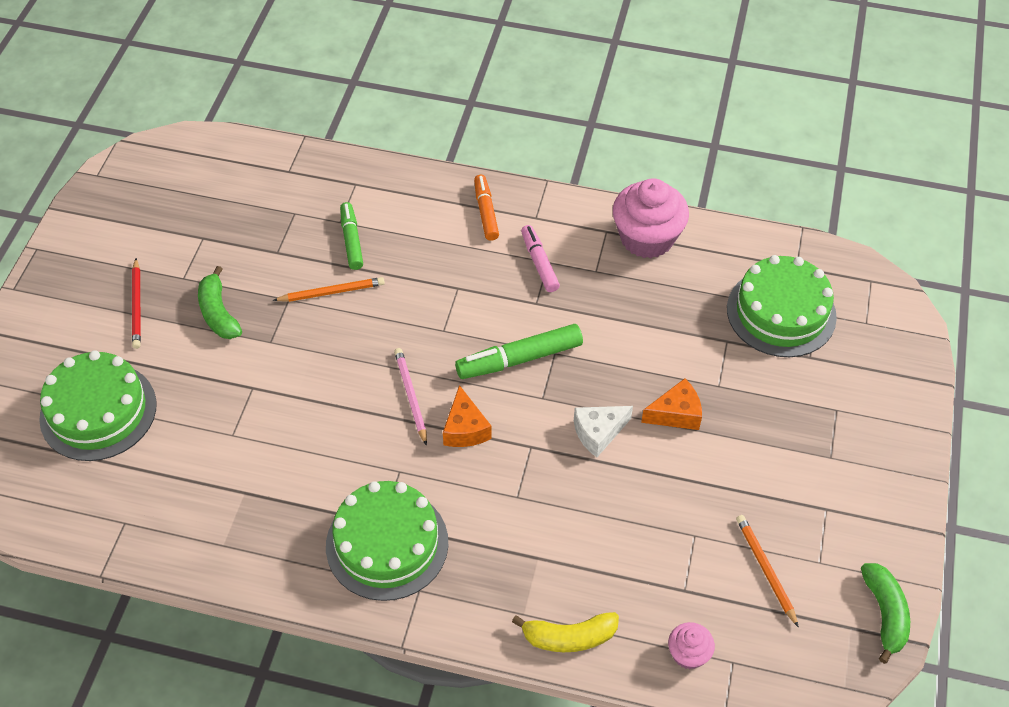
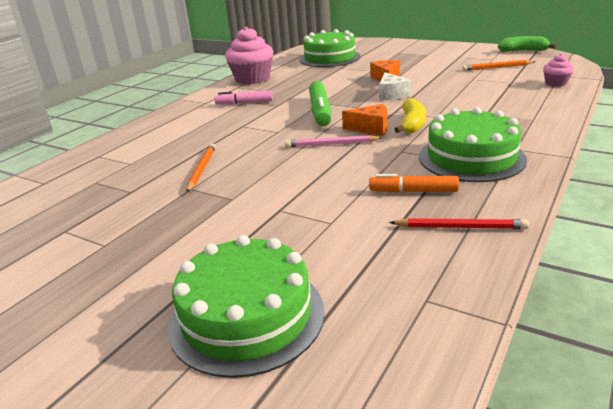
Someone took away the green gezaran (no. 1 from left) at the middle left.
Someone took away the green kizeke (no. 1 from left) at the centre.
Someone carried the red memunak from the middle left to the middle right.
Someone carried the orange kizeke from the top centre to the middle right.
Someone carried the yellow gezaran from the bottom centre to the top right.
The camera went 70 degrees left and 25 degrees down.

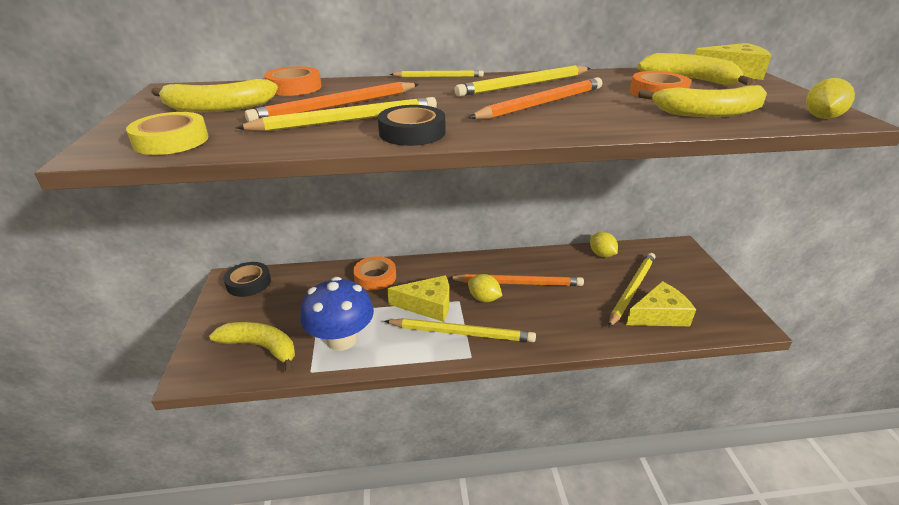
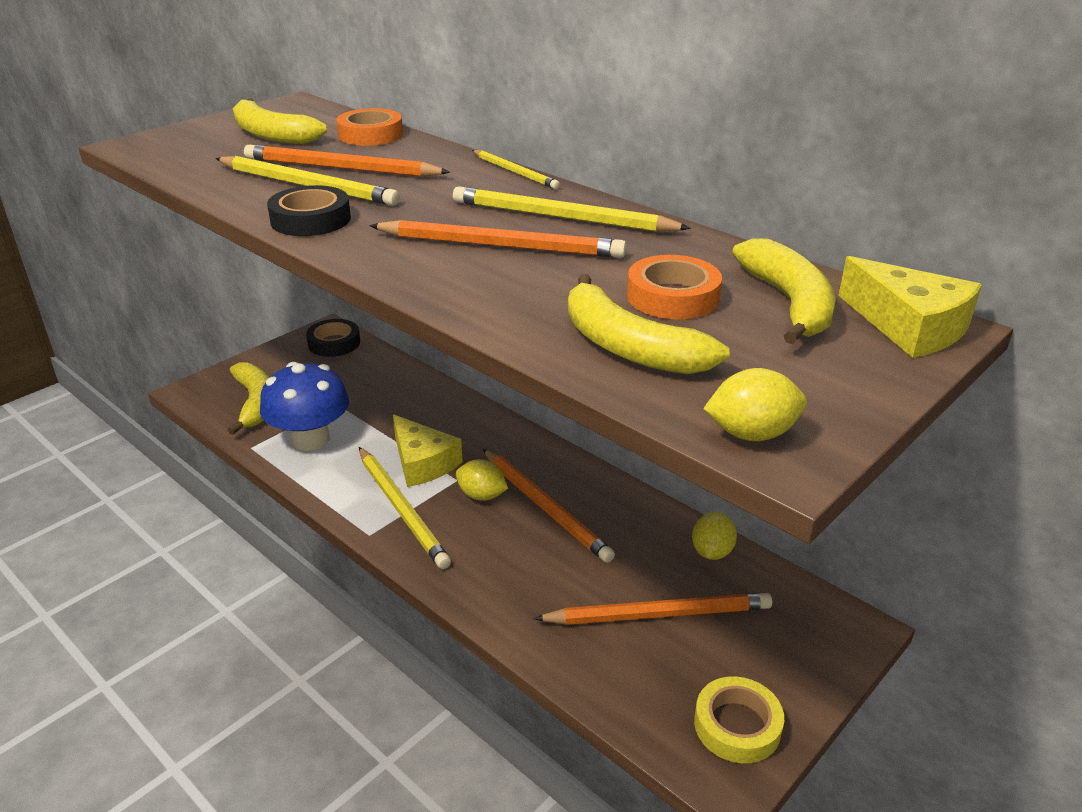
Someone took away the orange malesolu (no. 2 from left) at the centre.
Someone took away the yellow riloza (no. 2 from left) at the middle right.
Someone carried the yellow malesolu from the top left to the bottom right.
Someone repainted the yellow memunak (no. 5 from left) at the middle right, which became the orange memunak (no. 4 from left) at the bottom centre.
Someone rotated the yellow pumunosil (no. 1 from left) at the centre by 60 degrees counterclockwise.
The camera went 50 degrees right and 0 degrees up.

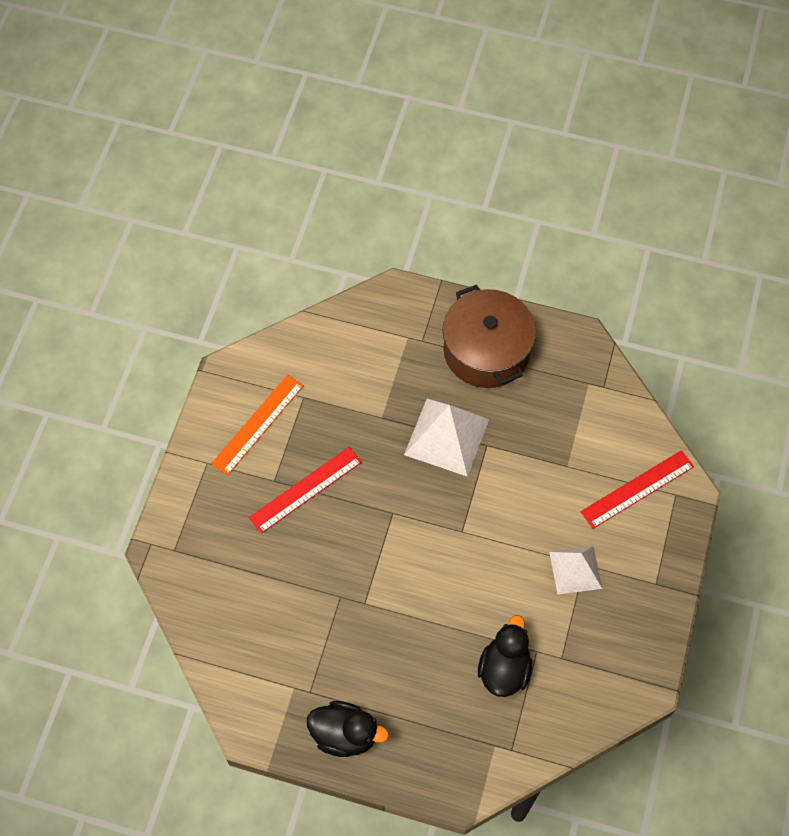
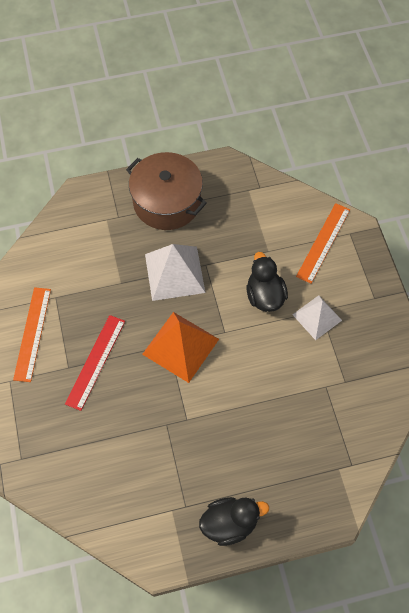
Someone put down the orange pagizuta at the centre.
Someone carried the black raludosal (no. 2 from left) from the bottom centre to the centre.
Someone repainted the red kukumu (no. 2 from left) at the middle right, which became the orange kukumu (no. 2 from left) at the middle right.
The camera went 30 degrees left and 0 degrees up.

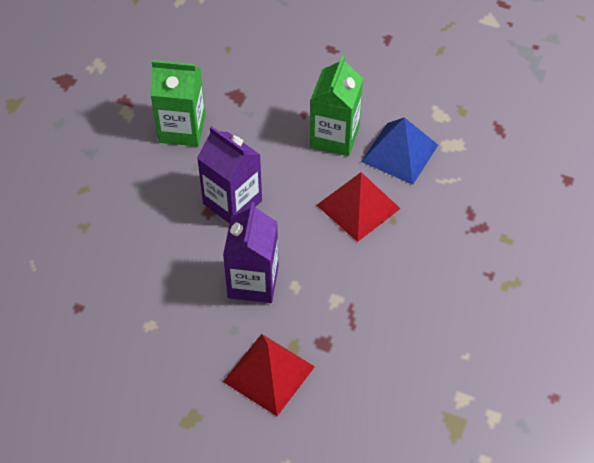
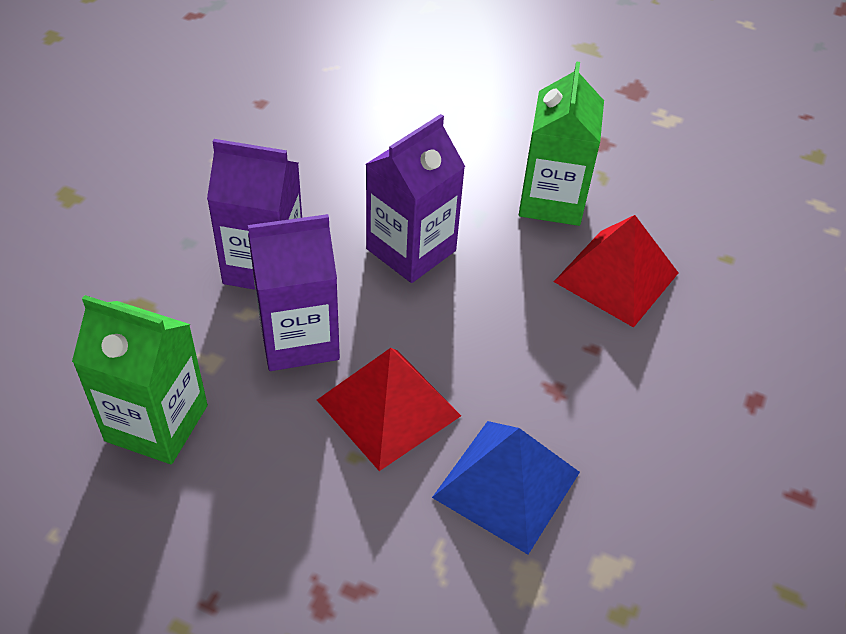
Someone put down the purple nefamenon (no. 2 from left) at the centre.
Someone carried the red pagizuta (no. 1 from left in the first image) from the bottom centre to the middle right.
Someone carried the green nefamenon (no. 2 from left in the first image) from the top centre to the middle left.
The camera went 90 degrees right and 5 degrees down.

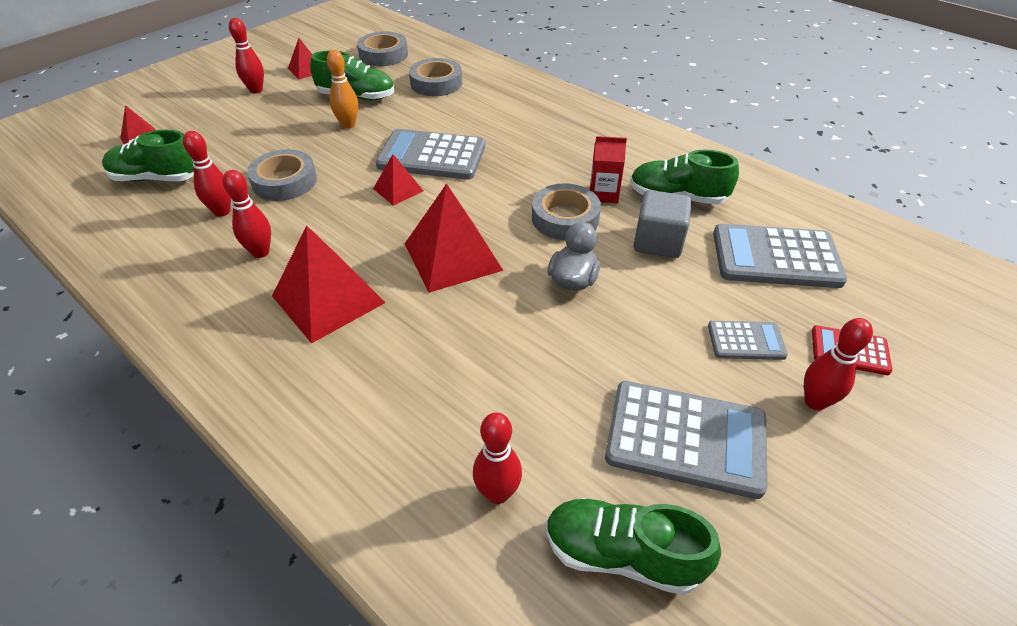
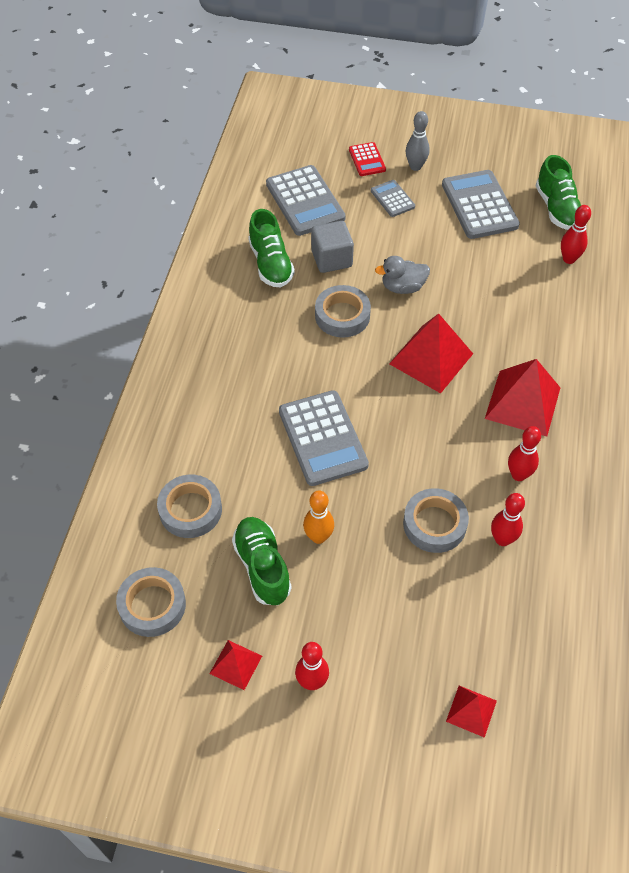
Someone took away the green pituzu (no. 1 from left) at the top left.
Someone took away the red pagizuta (no. 4 from left) at the top centre.
Someone took away the red nefamenon at the top centre.
Someone repainted the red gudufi (no. 5 from left) at the middle right, which became the grey gudufi at the top centre.
The camera went 120 degrees left and 10 degrees up.

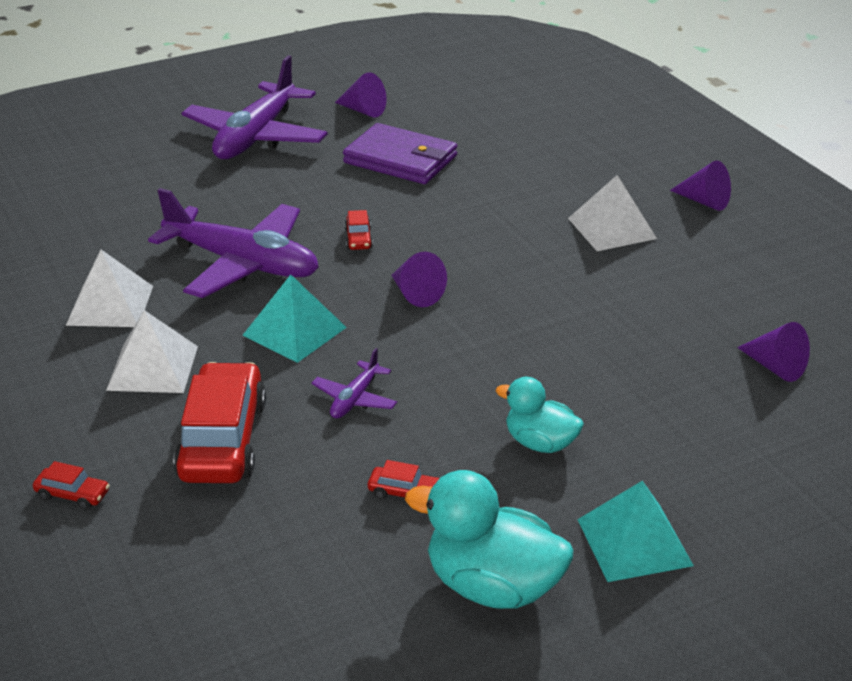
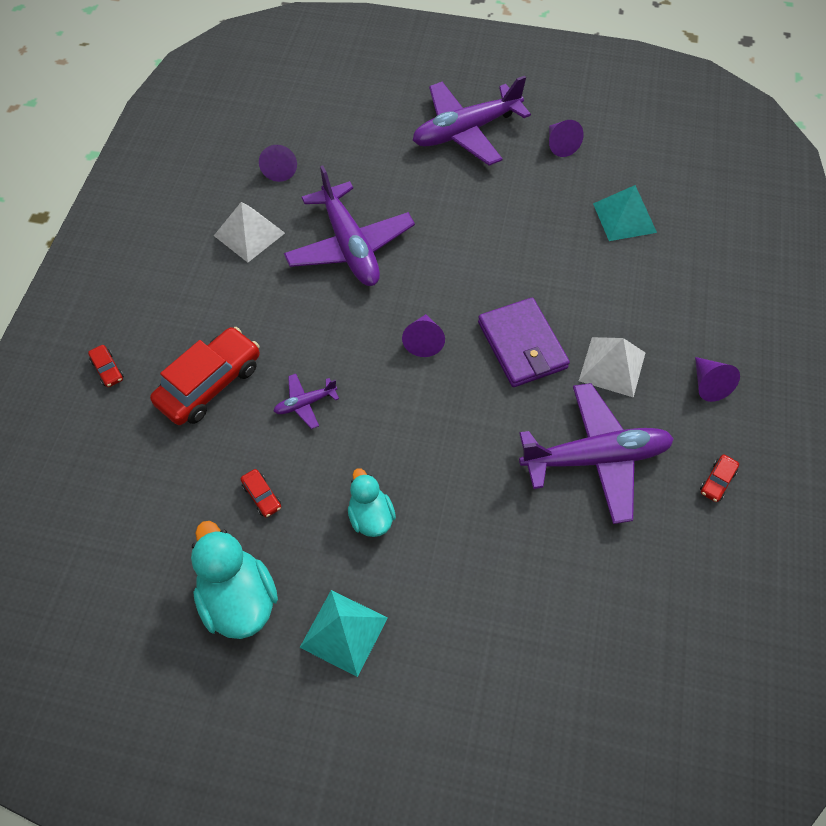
Someone took away the white pagizuta (no. 2 from left) at the middle left.
Someone put down the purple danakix (no. 4 from left) at the middle right.
Someone carried the turquoise pagizuta (no. 1 from left in the first image) from the centre to the top right.
Someone carried the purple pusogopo from the top centre to the centre.
Someone carried the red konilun (no. 3 from left in the first image) from the centre to the middle right.
Someone carried the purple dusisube (no. 4 from left in the first image) from the middle right to the top centre.
The camera went 40 degrees right and 25 degrees up.

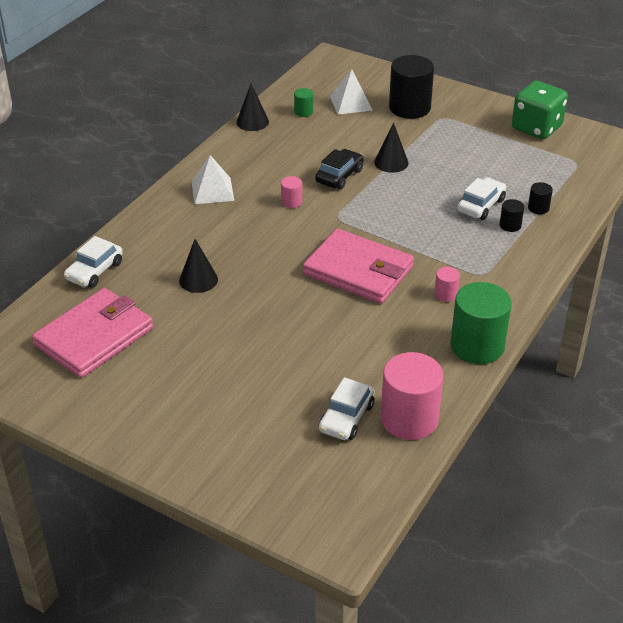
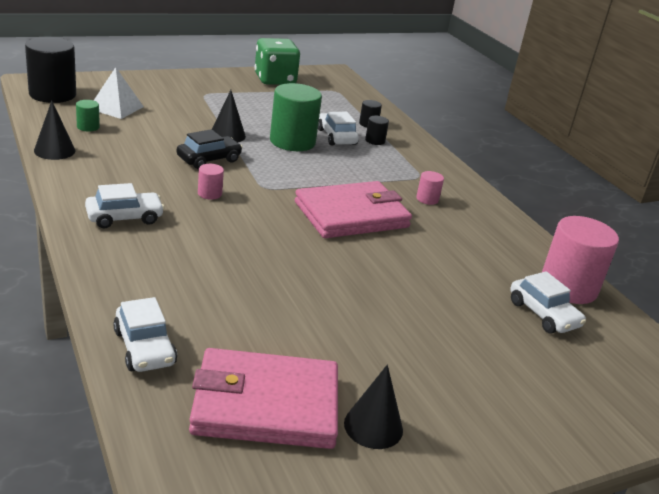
Someone carried the black dusisube (no. 1 from left in the first image) from the middle left to the bottom centre.
Someone carried the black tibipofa (no. 1 from left) from the top centre to the top left.
Someone carried the green tibipofa (no. 2 from left) from the middle right to the top centre.
Someone swapped the white pagizuta (no. 1 from left) at the top centre for the white konilun (no. 1 from left) at the middle left.
Someone rotated the pink pusogopo (no. 1 from left) at the middle left by 75 degrees counterclockwise.
Someone rotated the black konilun at the top centre by 75 degrees clockwise.
The camera went 60 degrees left and 10 degrees down.

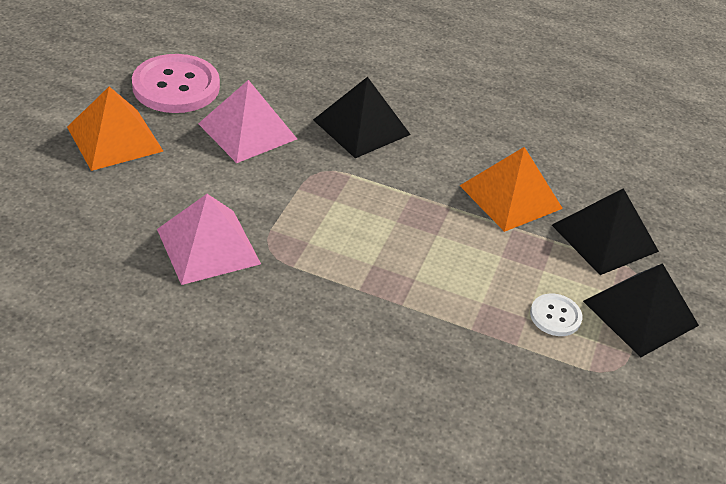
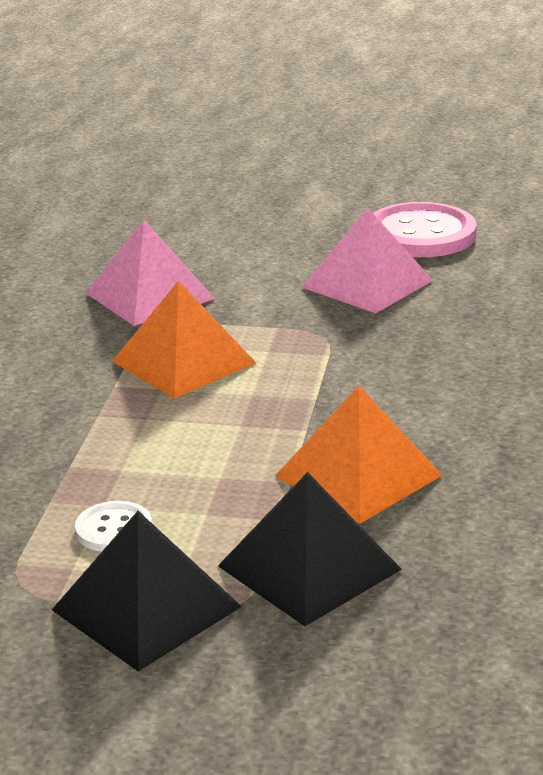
Someone took away the black pagizuta (no. 1 from left) at the top centre.
Someone carried the orange pagizuta (no. 1 from left) from the top left to the centre.
The camera went 85 degrees right and 15 degrees down.

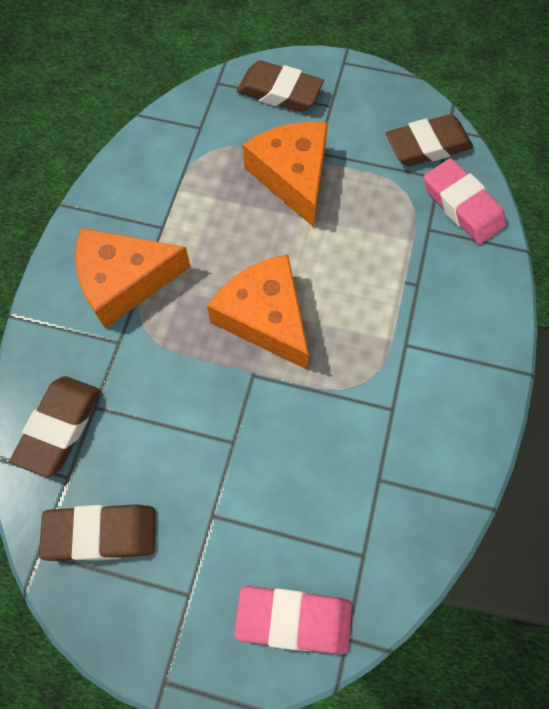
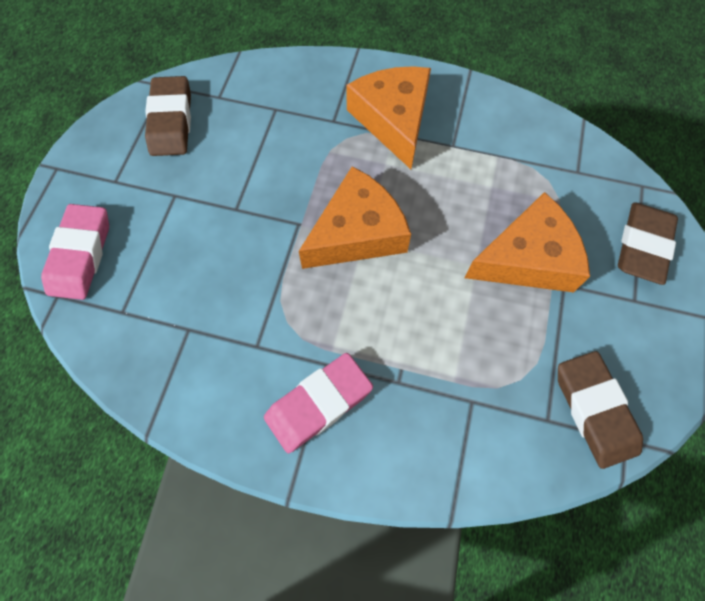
Someone took away the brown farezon (no. 1 from left) at the middle left.
Someone carried the pink farezon (no. 2 from left) from the top right to the bottom centre.
The camera went 90 degrees right and 0 degrees up.

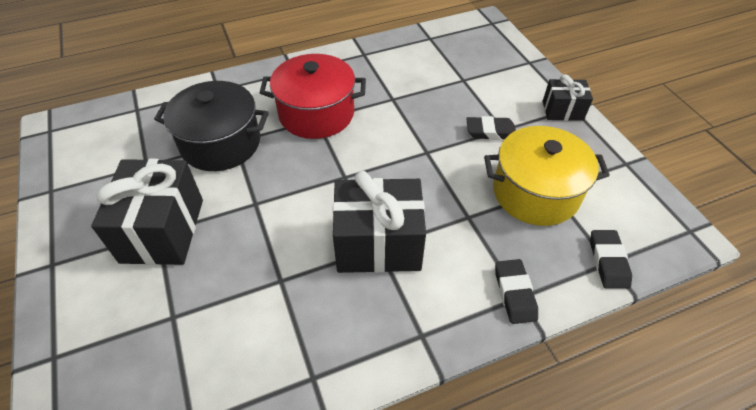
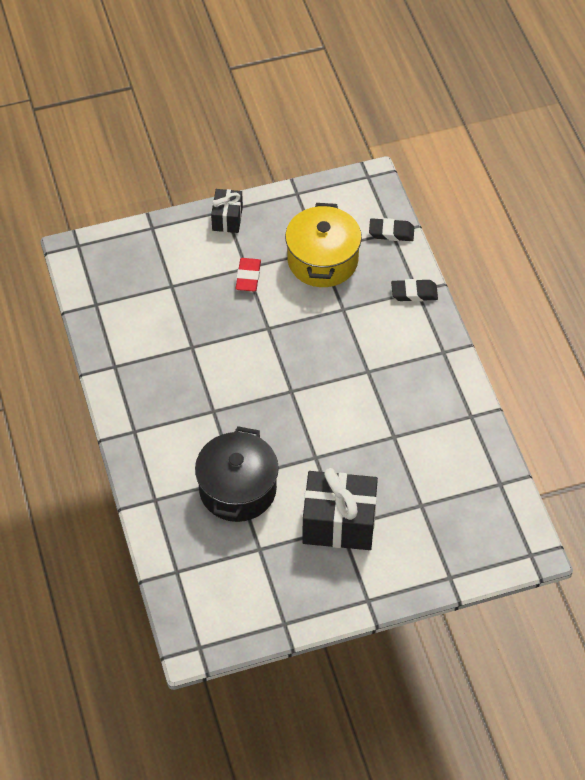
Someone took away the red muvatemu at the top centre.
Someone took away the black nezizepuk (no. 2 from left) at the centre.
Someone repainted the black farezon (no. 1 from left) at the top centre, which became the red farezon at the centre.
The camera went 85 degrees left and 5 degrees up.

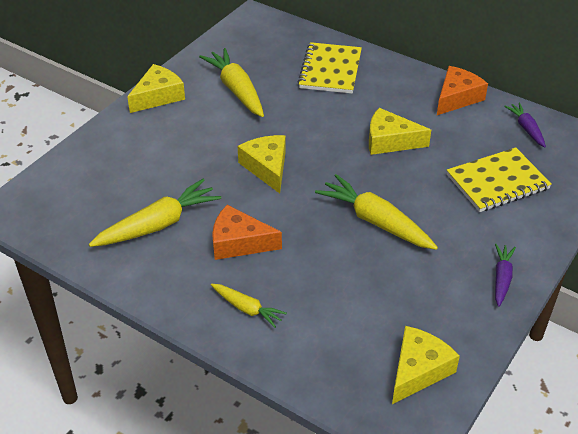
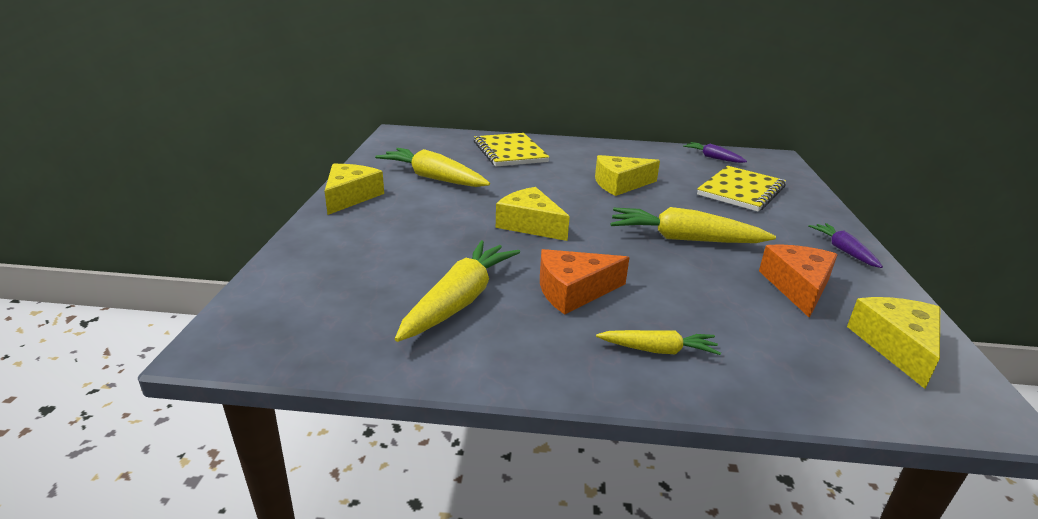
Someone carried the orange riloza (no. 2 from left) from the top right to the middle right.
The camera went 30 degrees left and 15 degrees down.

